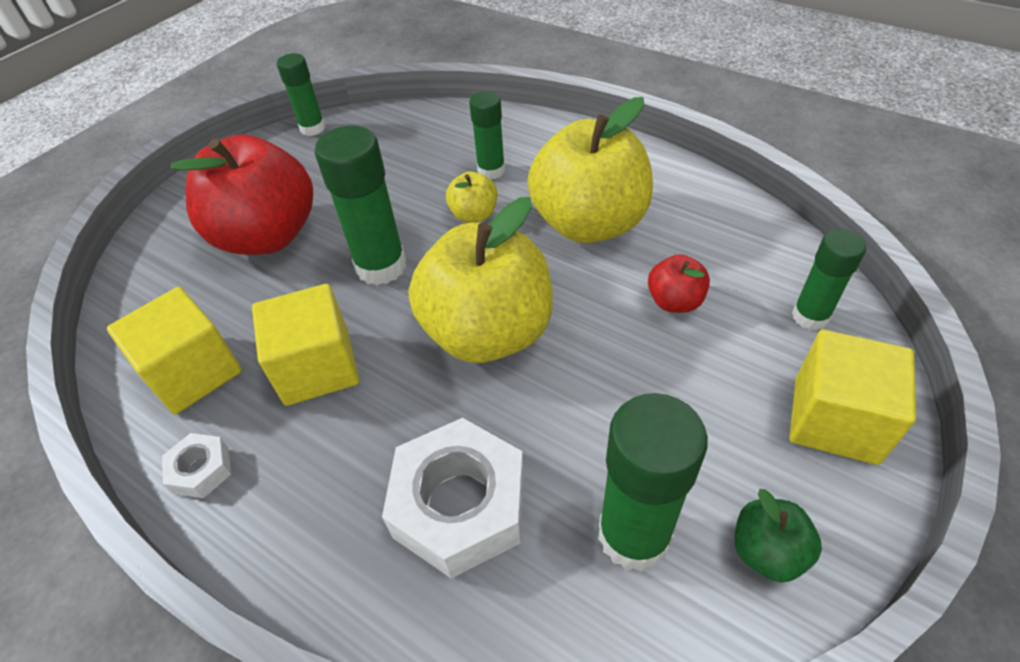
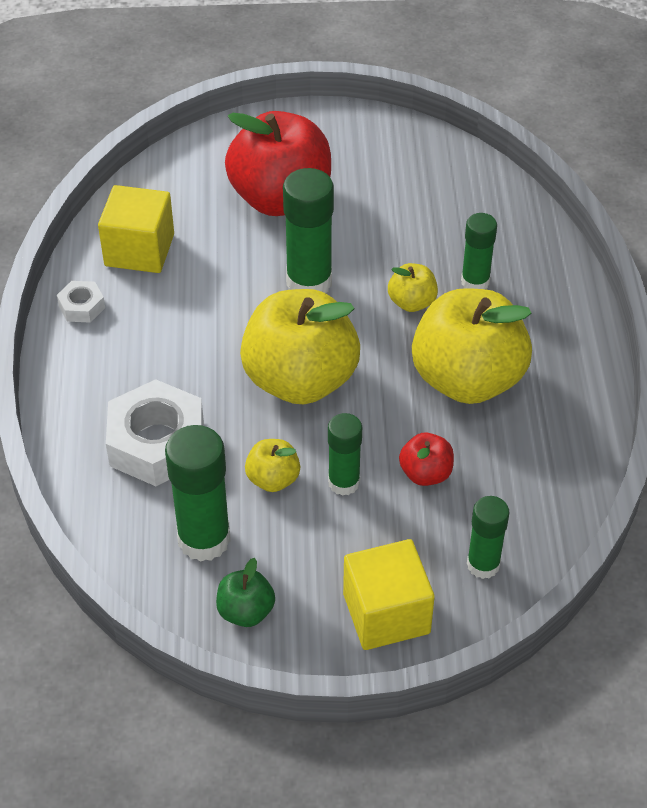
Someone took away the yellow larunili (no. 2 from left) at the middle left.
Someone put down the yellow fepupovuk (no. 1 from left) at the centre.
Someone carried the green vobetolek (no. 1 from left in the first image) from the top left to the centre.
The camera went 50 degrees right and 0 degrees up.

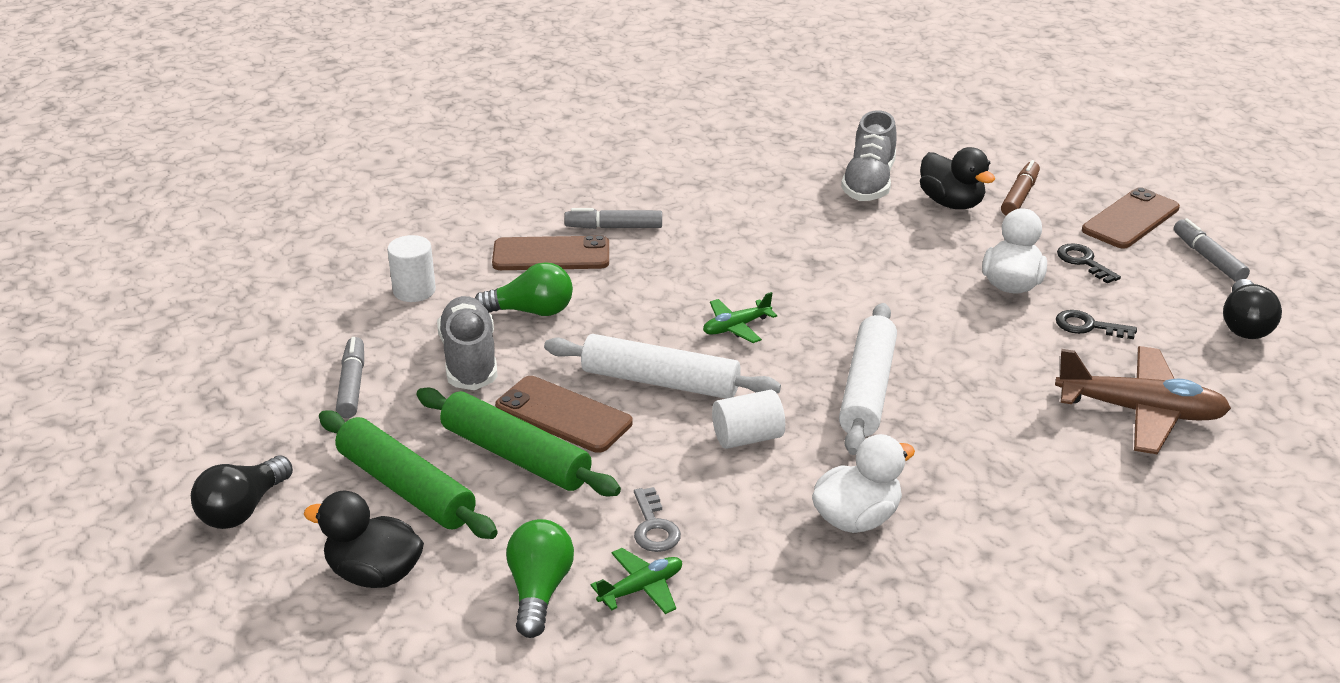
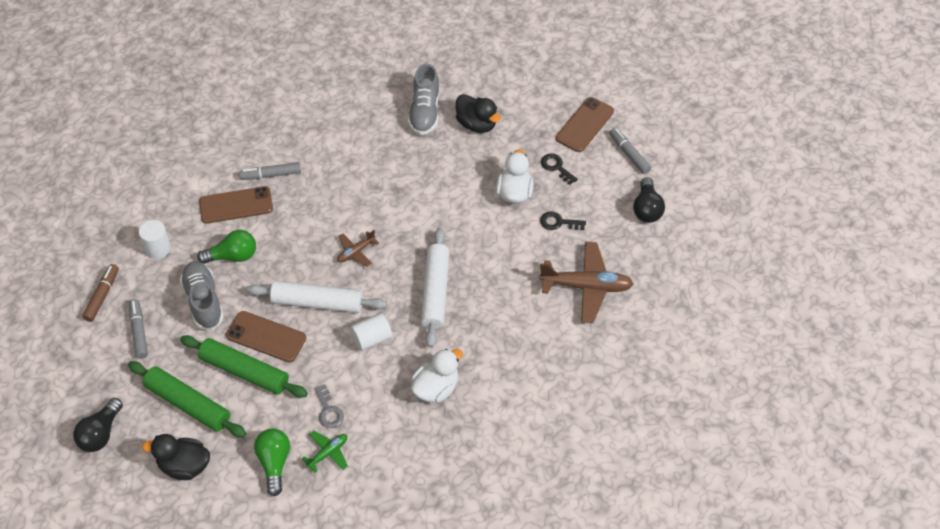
Someone carried the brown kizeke from the top right to the middle left.
Someone repainted the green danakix (no. 2 from left) at the centre, which became the brown danakix (no. 1 from left) at the centre.
The camera went 10 degrees left and 20 degrees up.

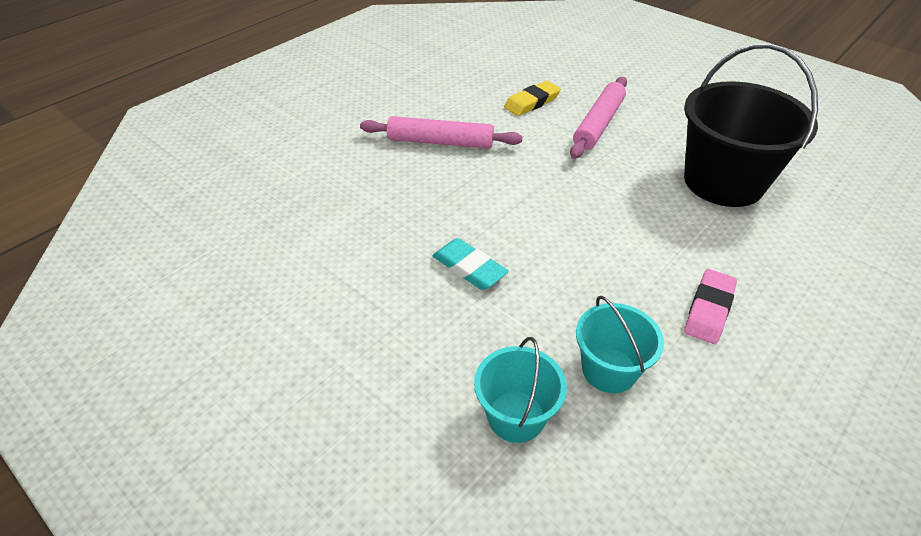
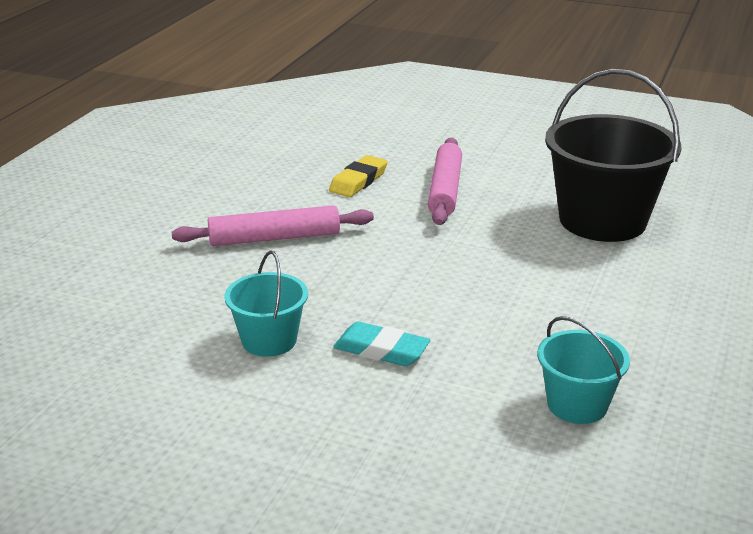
Someone took away the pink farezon at the middle right.
Someone carried the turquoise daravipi (no. 1 from left) from the bottom centre to the centre.
The camera went 20 degrees left and 15 degrees down.

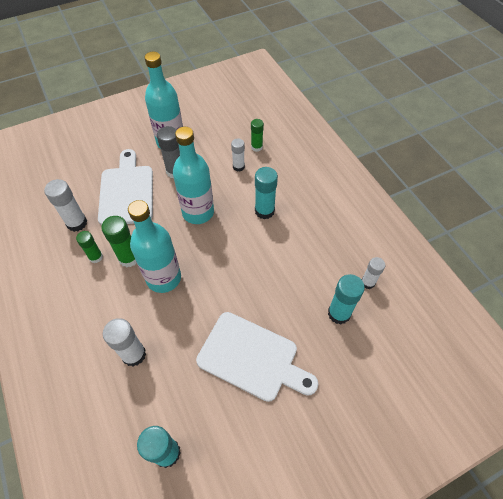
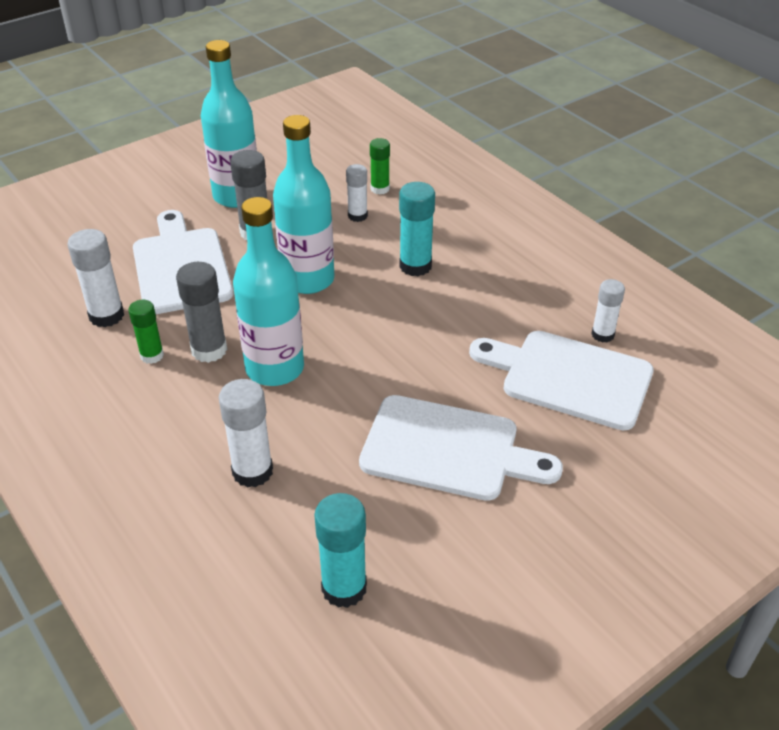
Someone swapped the turquoise vobetolek (no. 3 from left) at the middle right for the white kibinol (no. 3 from left) at the middle right.
Someone repainted the green vobetolek (no. 2 from left) at the middle left, which became the grey vobetolek (no. 1 from left) at the middle left.
The camera went 10 degrees left and 15 degrees down.

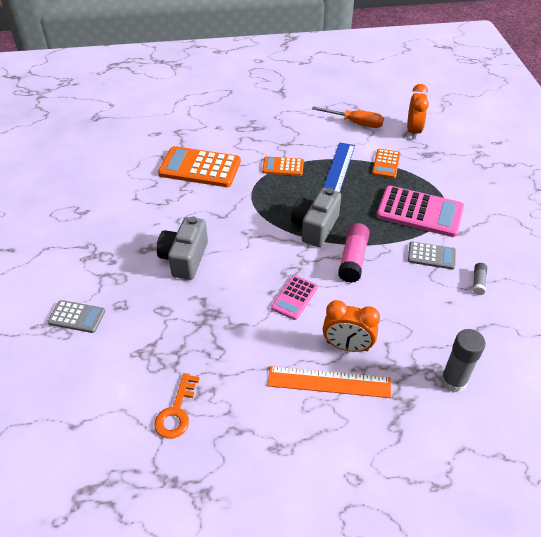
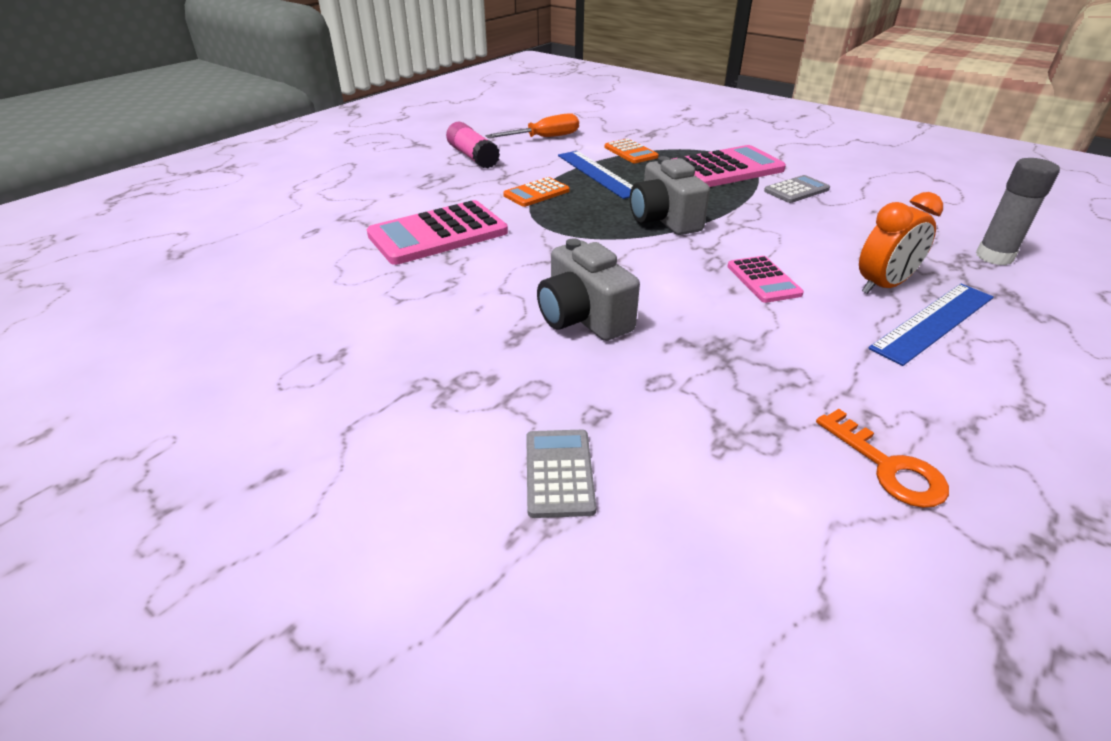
Someone took away the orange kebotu (no. 2 from left) at the top right.
Someone took away the grey vobetolek (no. 2 from left) at the middle right.
Someone carried the pink vobetolek from the centre to the top centre.
Someone repainted the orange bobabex (no. 1 from left) at the top centre, which became the pink bobabex (no. 1 from left) at the top centre.
Someone repainted the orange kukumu at the bottom centre, which became the blue kukumu (no. 2 from left) at the middle right.
Someone rotated the grey bobabex (no. 1 from left) at the middle left by 60 degrees counterclockwise.
The camera went 45 degrees left and 10 degrees down.

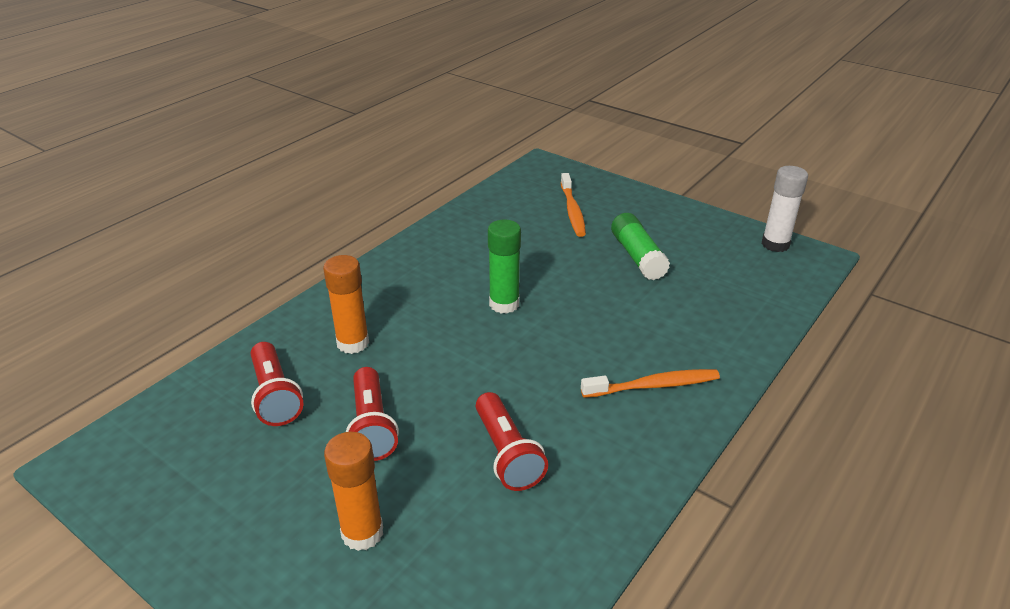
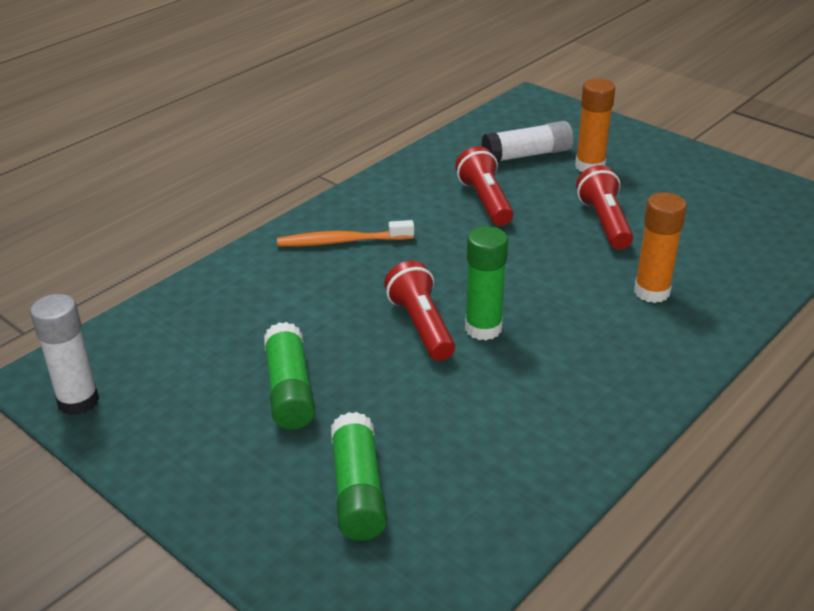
Someone put down the white vobetolek (no. 2 from left) at the top centre.
Someone carried the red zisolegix (no. 1 from left) from the middle left to the centre.
Someone swapped the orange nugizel (no. 1 from left) at the centre for the green vobetolek (no. 2 from left) at the bottom centre.
The camera went 175 degrees left and 0 degrees up.

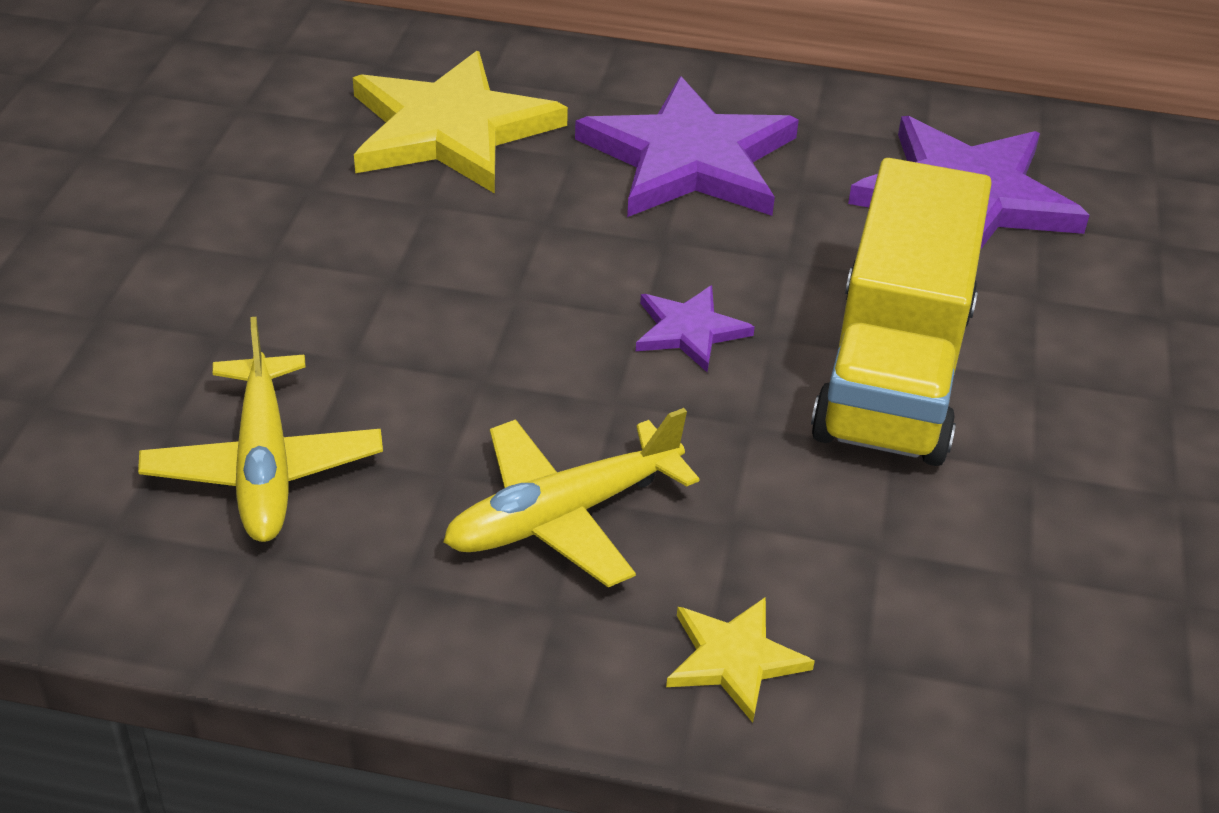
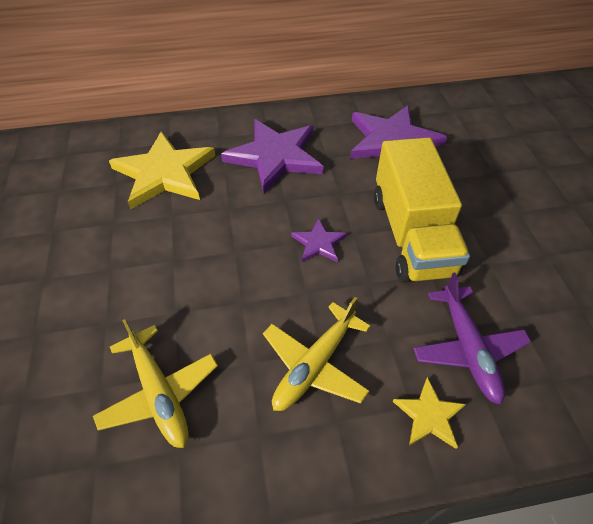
Someone put down the purple danakix at the middle right.
The camera went 20 degrees left and 10 degrees up.

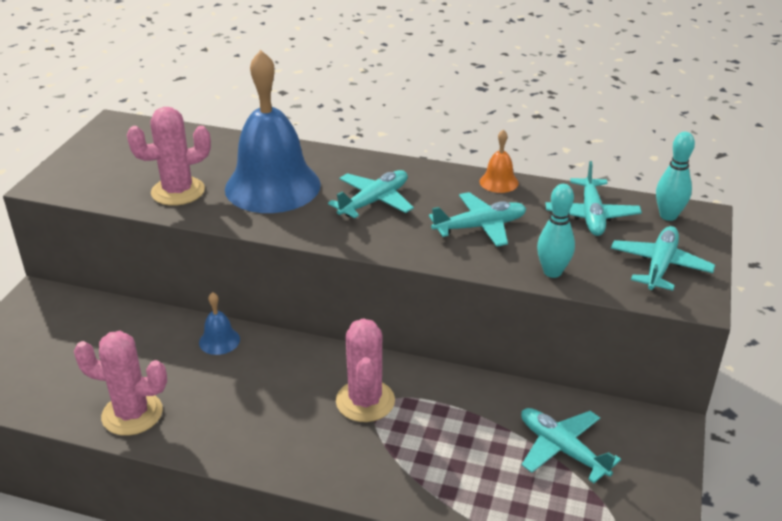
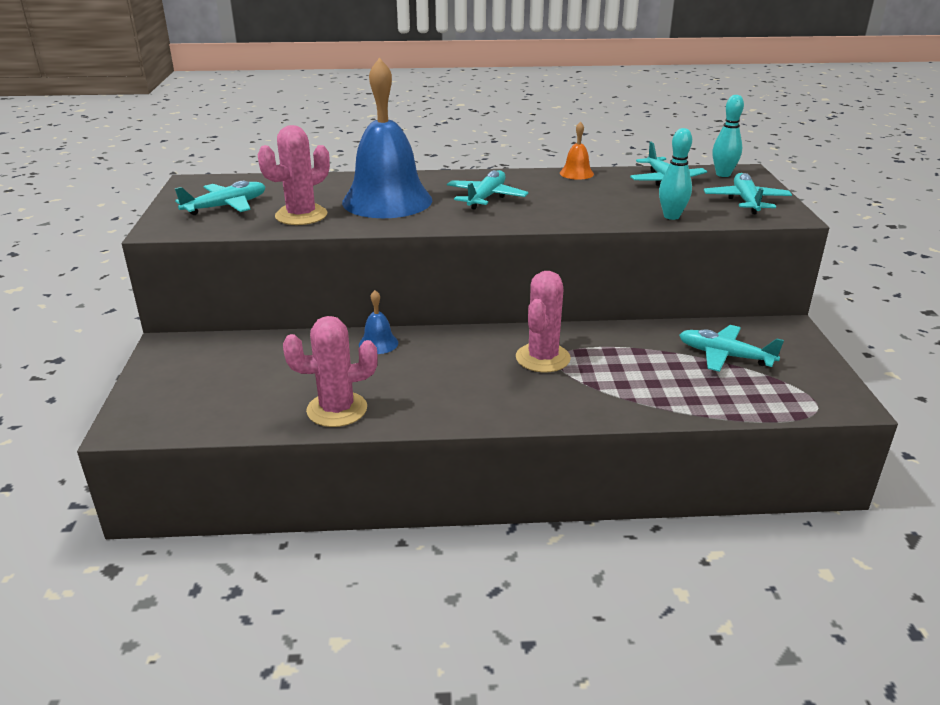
Someone carried the turquoise danakix (no. 2 from left in the first image) from the centre to the top left.
Someone rotated the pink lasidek (no. 3 from left) at the bottom centre by 45 degrees clockwise.
The camera went 20 degrees left and 5 degrees down.

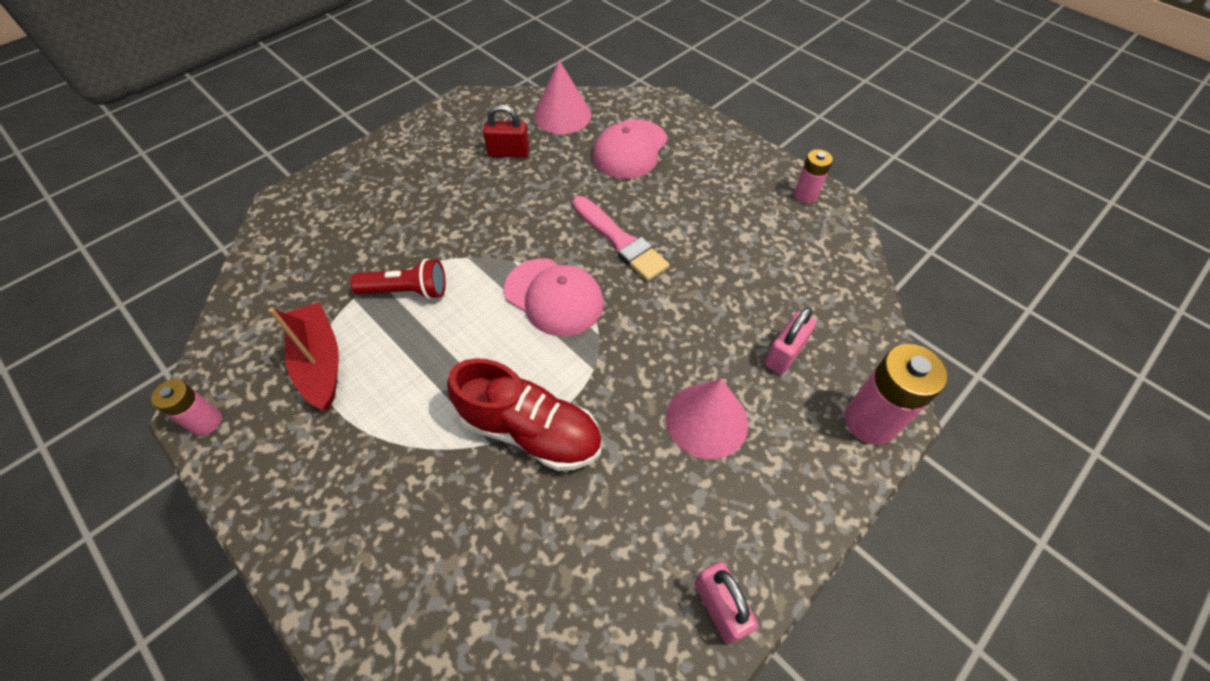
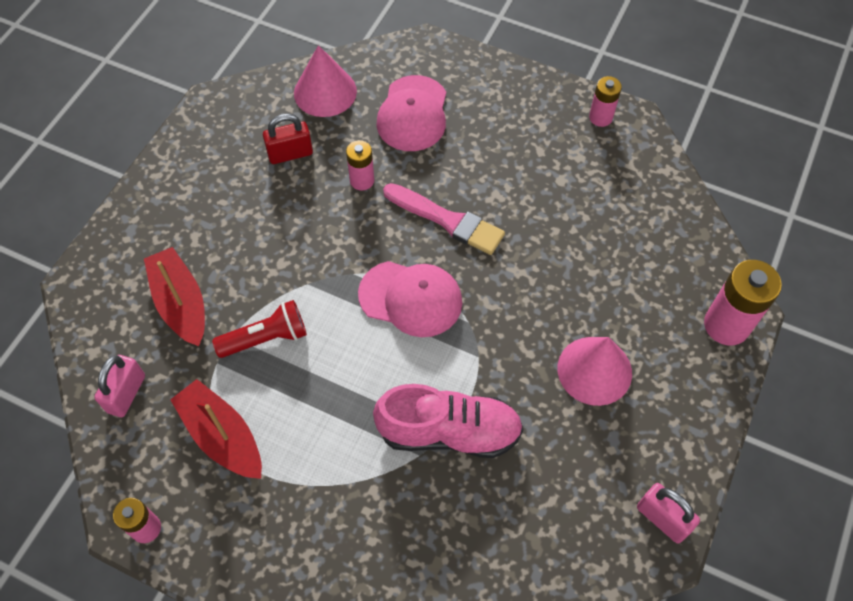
Someone put down the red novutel (no. 1 from left) at the middle left.
Someone put down the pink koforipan (no. 2 from left) at the top centre.
Someone carried the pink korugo (no. 2 from left in the first image) from the centre to the middle left.
Someone repainted the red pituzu at the centre, which became the pink pituzu at the bottom centre.
The camera went 20 degrees left and 5 degrees up.

